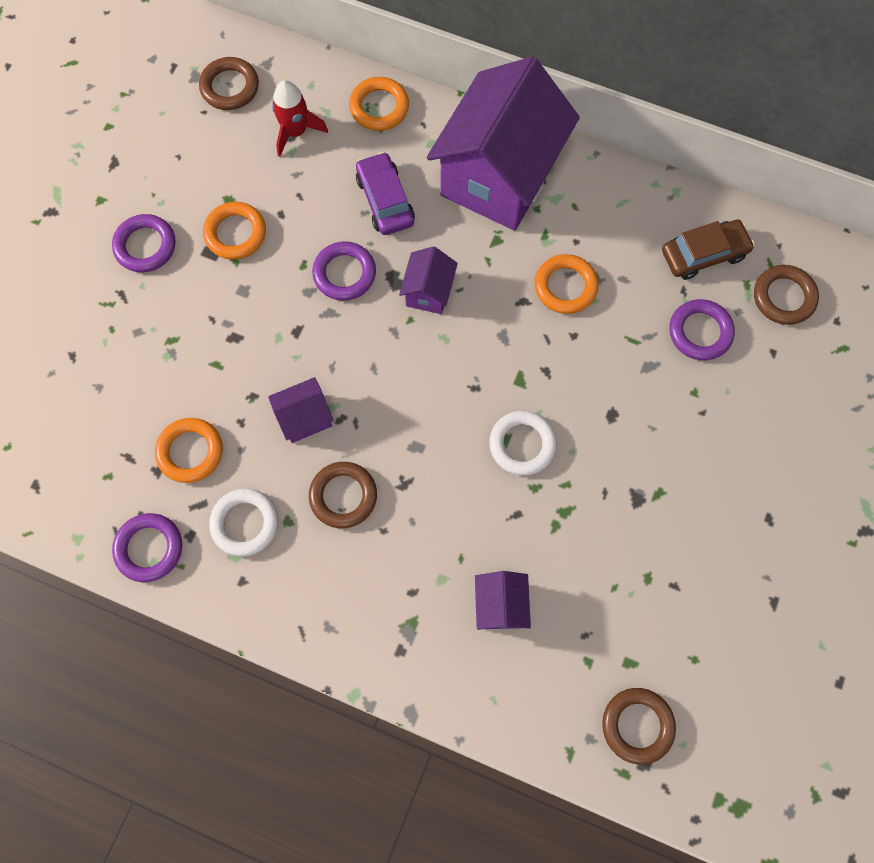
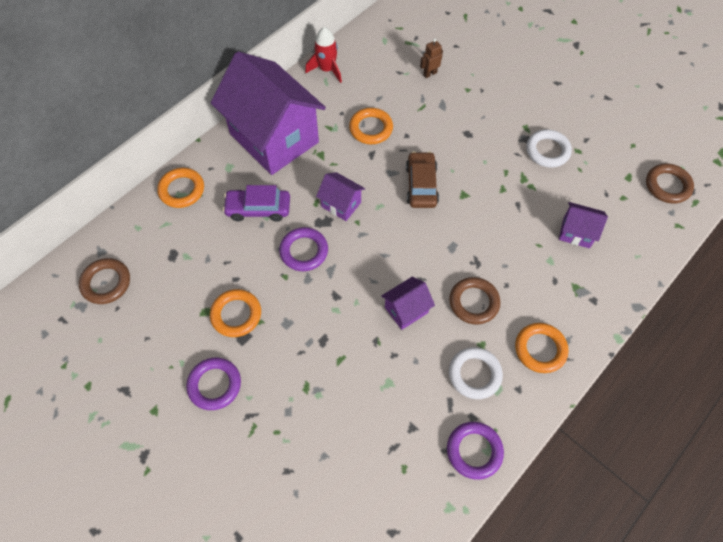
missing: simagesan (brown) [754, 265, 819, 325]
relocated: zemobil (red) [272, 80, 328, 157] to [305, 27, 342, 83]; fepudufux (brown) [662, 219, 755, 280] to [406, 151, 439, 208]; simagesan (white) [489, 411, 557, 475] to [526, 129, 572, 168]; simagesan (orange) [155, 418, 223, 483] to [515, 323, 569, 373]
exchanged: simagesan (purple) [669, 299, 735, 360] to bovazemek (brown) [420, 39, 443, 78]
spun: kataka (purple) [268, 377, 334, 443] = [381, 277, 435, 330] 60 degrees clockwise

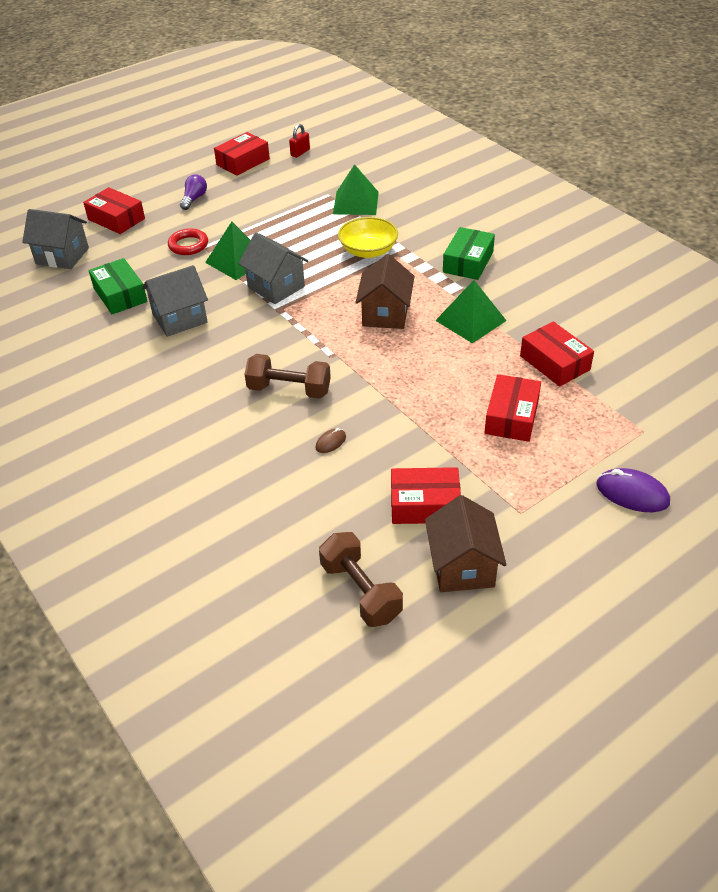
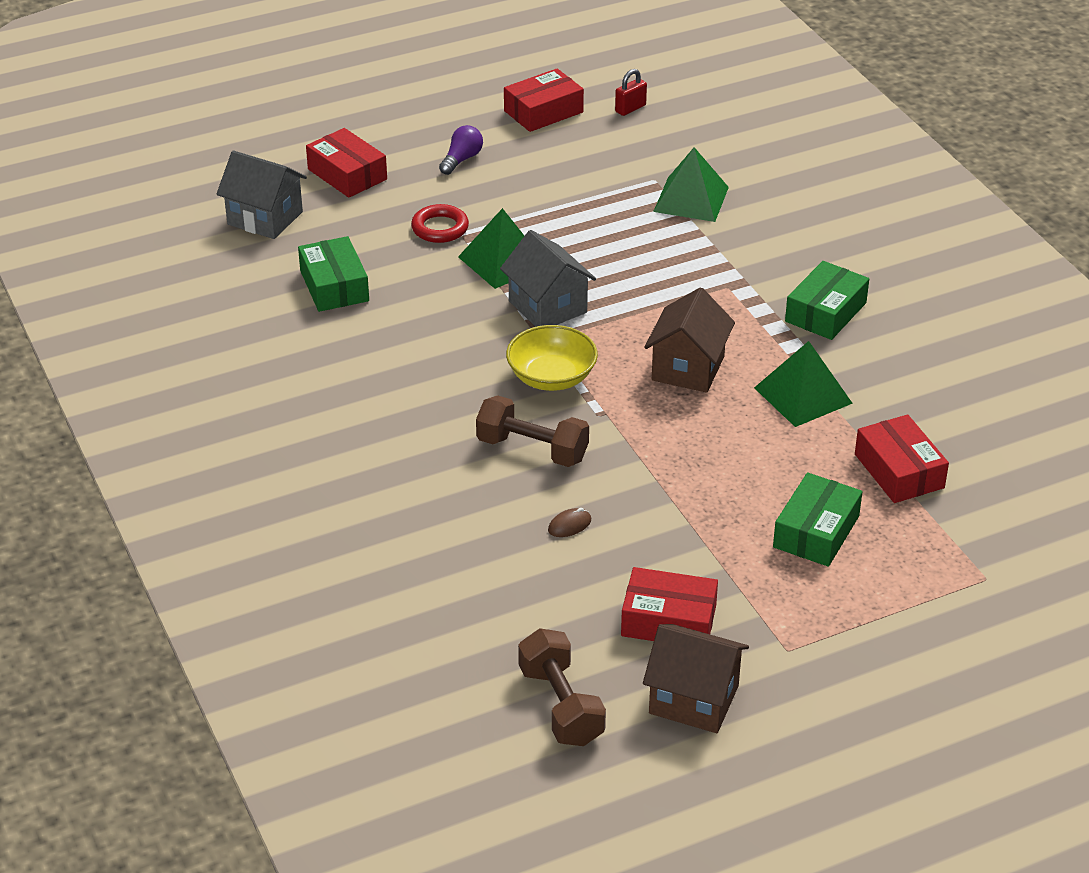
missing: kataka (grey) [142, 265, 208, 337]; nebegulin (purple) [596, 468, 670, 512]
relocated: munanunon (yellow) [338, 217, 398, 258] to [506, 325, 598, 391]
colour: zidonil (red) [485, 374, 541, 442] to zidonil (green) [773, 472, 863, 567]
spun: kataka (brown) [425, 495, 507, 592] = [643, 624, 749, 733] 75 degrees counterclockwise

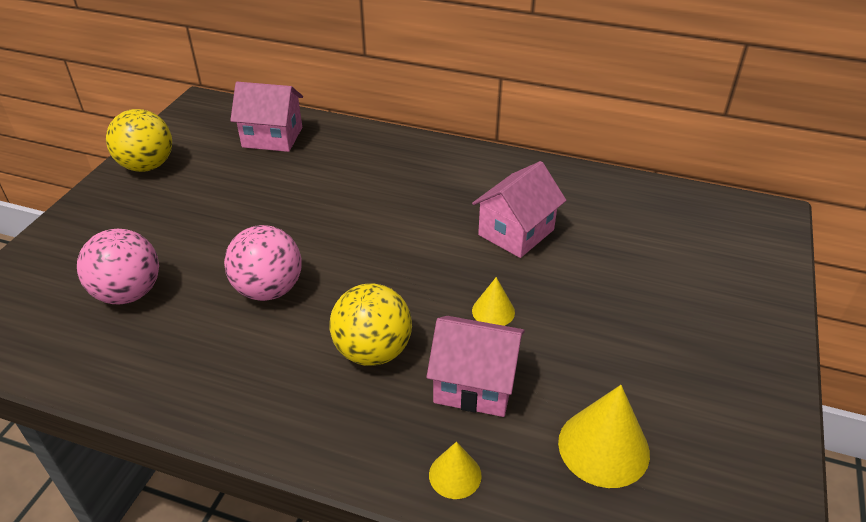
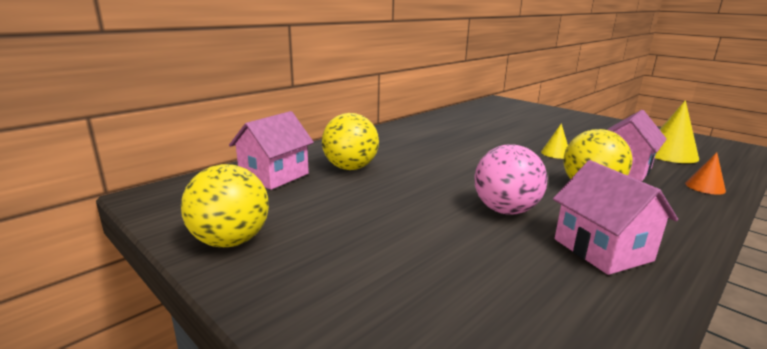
missing: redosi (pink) [77, 229, 159, 304]
appeared: redosi (yellow) [322, 113, 379, 170]
relocated: kataka (pink) [472, 161, 566, 258] to [553, 160, 678, 275]
colour: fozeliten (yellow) [429, 442, 482, 499] to fozeliten (orange) [685, 152, 726, 195]

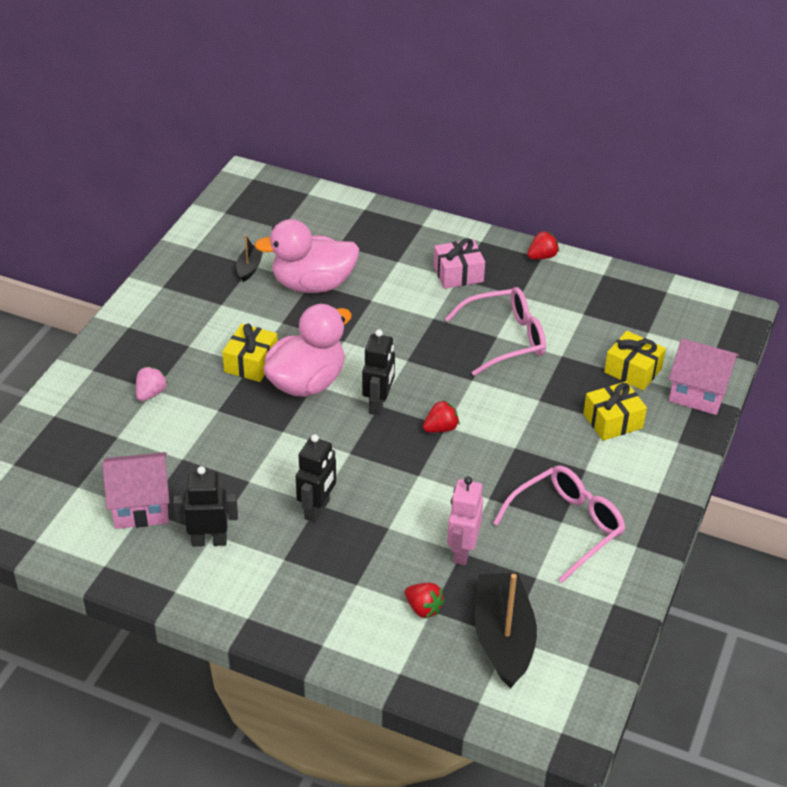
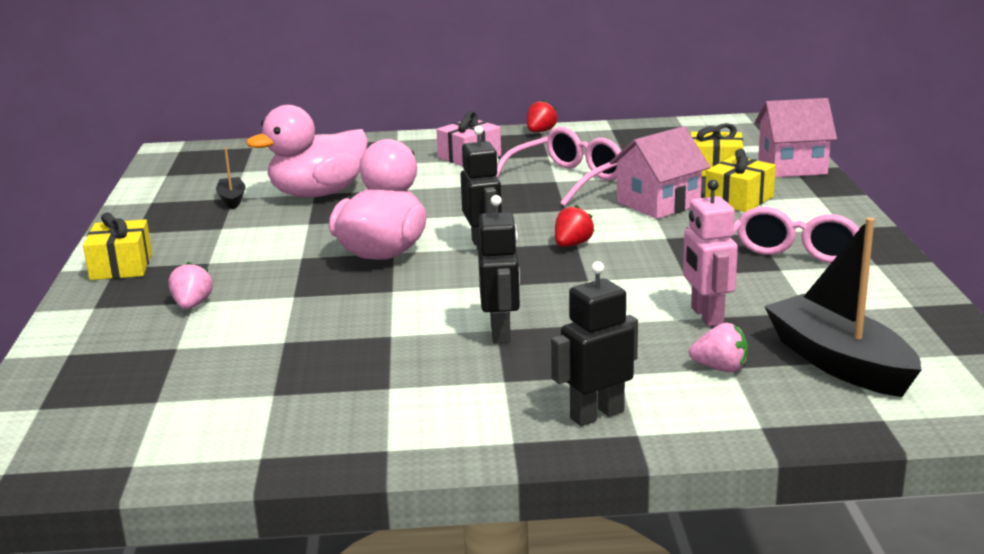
relocated: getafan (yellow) [222, 324, 278, 382] to [83, 213, 152, 280]; kataka (pink) [102, 452, 170, 529] to [609, 126, 710, 219]; bovazemek (black) [173, 466, 238, 547] to [551, 261, 638, 426]
colour: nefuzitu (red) [405, 583, 445, 618] to nefuzitu (pink) [689, 323, 748, 372]

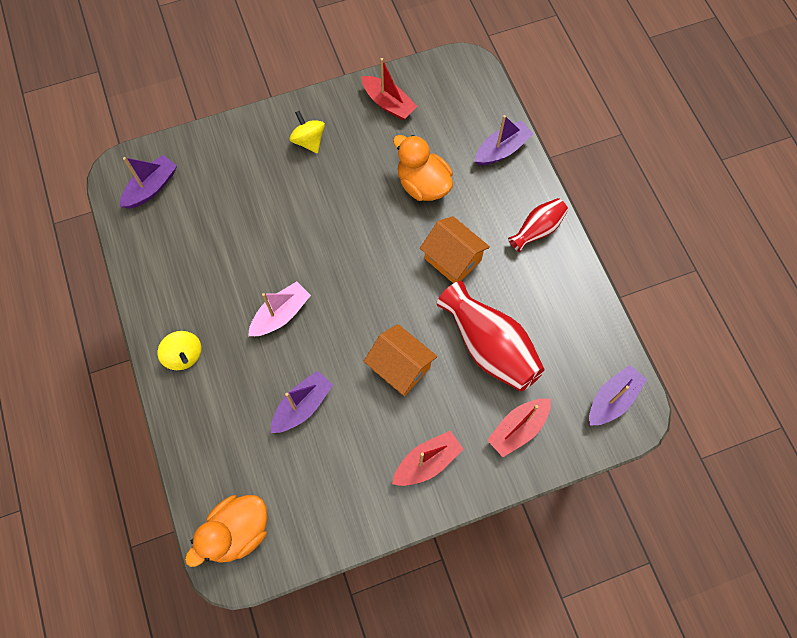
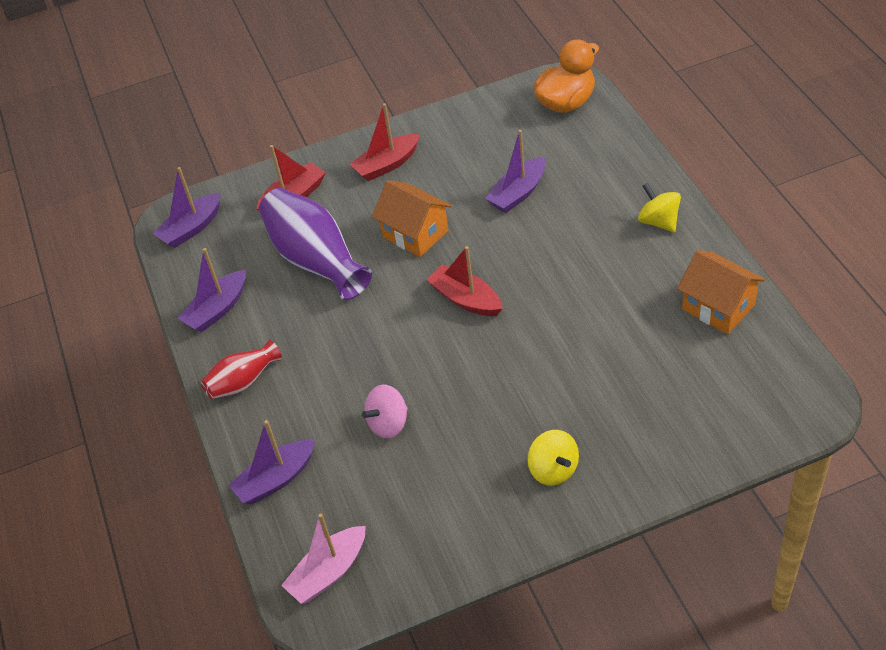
relocated: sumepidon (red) [362, 58, 417, 120] to [426, 246, 502, 316]; sumepidon (purple) [120, 155, 177, 209] to [177, 248, 246, 332]; kataka (orange) [420, 216, 490, 283] to [677, 250, 765, 334]; sumepidon (pink) [248, 281, 311, 336] to [281, 514, 366, 604]
exchanged: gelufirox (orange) [393, 135, 453, 201] to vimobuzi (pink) [362, 385, 408, 439]
colour: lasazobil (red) [437, 281, 545, 391] to lasazobil (purple) [259, 188, 372, 300]

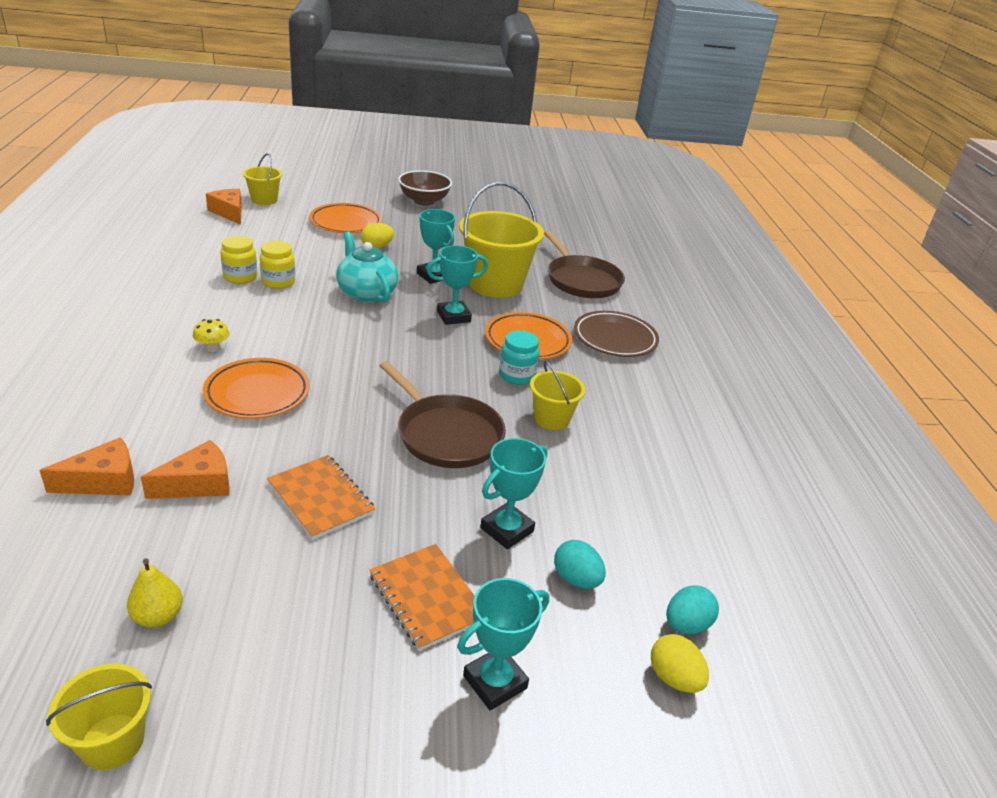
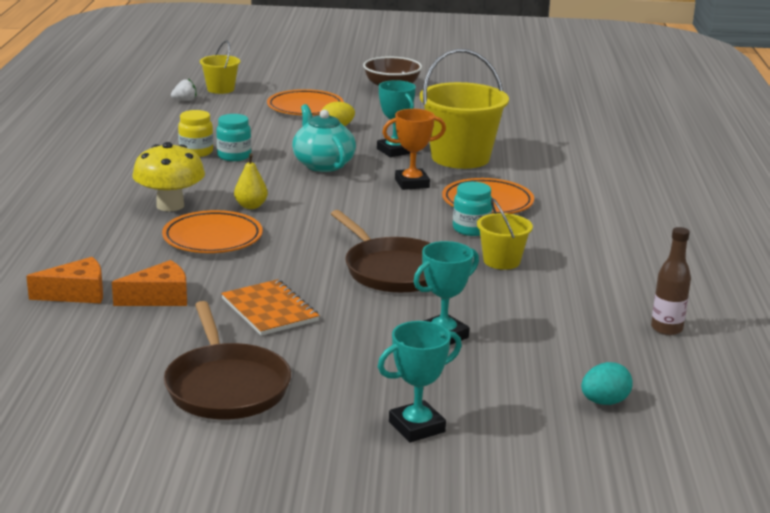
missing: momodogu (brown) [574, 311, 659, 357]; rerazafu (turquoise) [554, 540, 606, 589]; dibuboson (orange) [369, 544, 475, 651]; rerazafu (yellow) [651, 634, 709, 693]; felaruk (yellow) [46, 663, 152, 770]
appeared: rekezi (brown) [651, 227, 691, 335]
relocated: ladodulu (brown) [544, 230, 625, 298] to [164, 301, 291, 419]; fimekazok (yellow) [127, 559, 183, 628] to [234, 153, 268, 209]
exchanged: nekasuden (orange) [206, 189, 242, 225] to nefuzitu (white) [171, 78, 197, 101]
colour: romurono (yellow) [260, 241, 295, 289] to romurono (turquoise) [216, 114, 251, 161]; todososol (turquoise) [427, 245, 488, 325] to todososol (orange) [382, 109, 446, 190]
size: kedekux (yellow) [193, 319, 230, 352] = [132, 142, 205, 211] x2.08

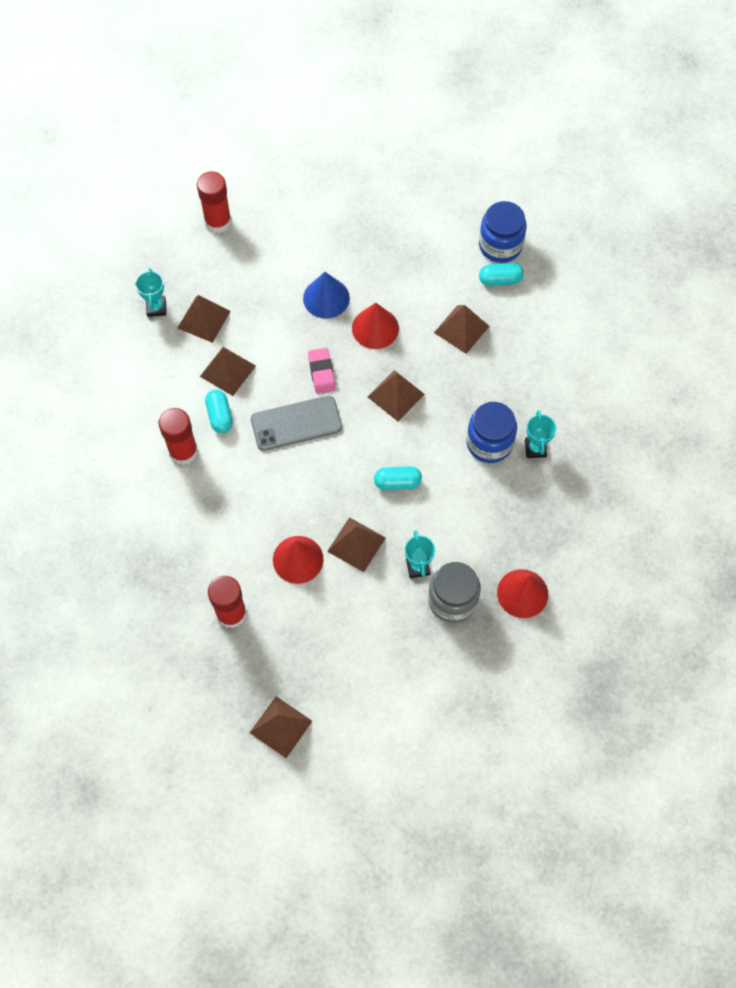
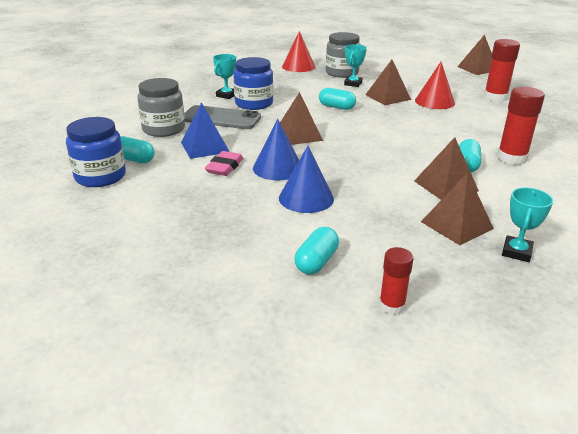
appeared: romurono (grey) [137, 78, 185, 137]; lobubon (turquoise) [295, 227, 339, 274]
relocated: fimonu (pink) [308, 348, 336, 394] to [205, 151, 243, 176]; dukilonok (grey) [251, 396, 342, 451] to [184, 105, 261, 129]
colour: fozeliten (red) [352, 303, 399, 349] to fozeliten (blue) [253, 119, 299, 180]; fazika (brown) [434, 305, 489, 354] to fazika (blue) [181, 102, 230, 159]
size: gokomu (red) [197, 171, 232, 233] = [379, 247, 414, 315] x0.60

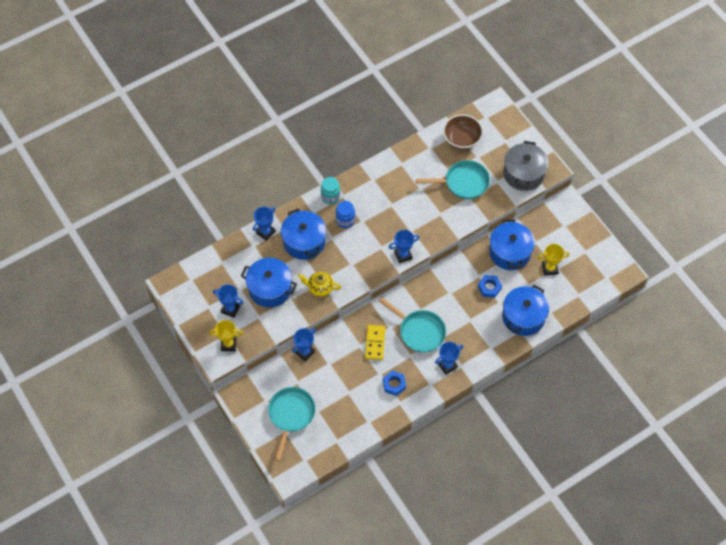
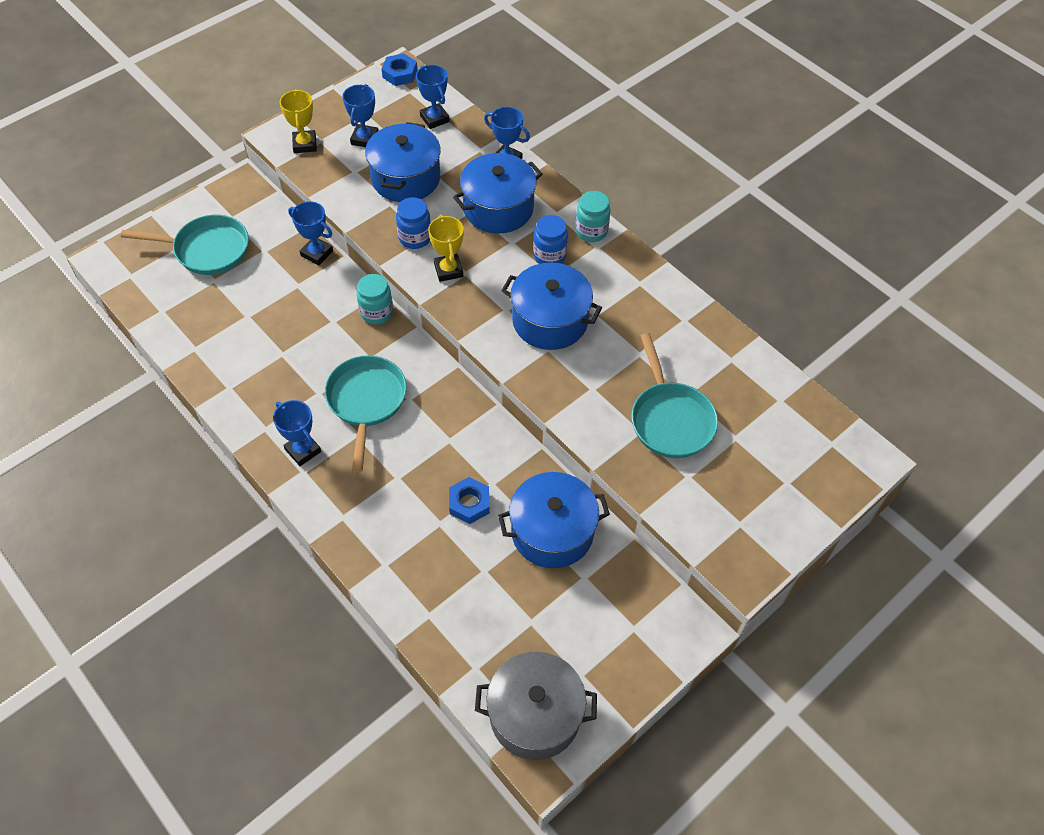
missing: munanunon (brown) [443, 114, 483, 149]; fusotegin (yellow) [365, 325, 385, 360]
appeared: romurono (turquoise) [357, 274, 393, 324]
relocated: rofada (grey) [503, 141, 548, 191] to [475, 652, 597, 760]; todososol (blue) [389, 230, 419, 263] to [416, 65, 450, 129]; todososol (yellow) [537, 244, 570, 275] to [428, 215, 464, 282]; rofada (blue) [502, 285, 549, 336] to [501, 263, 602, 350]; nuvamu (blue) [383, 371, 406, 396] to [382, 53, 418, 86]
exchanged: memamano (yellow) [298, 272, 341, 297] to romurono (blue) [396, 197, 431, 249]
spun: ladodulu (turquoise) [379, 297, 446, 353] = [325, 355, 407, 472] 150 degrees clockwise

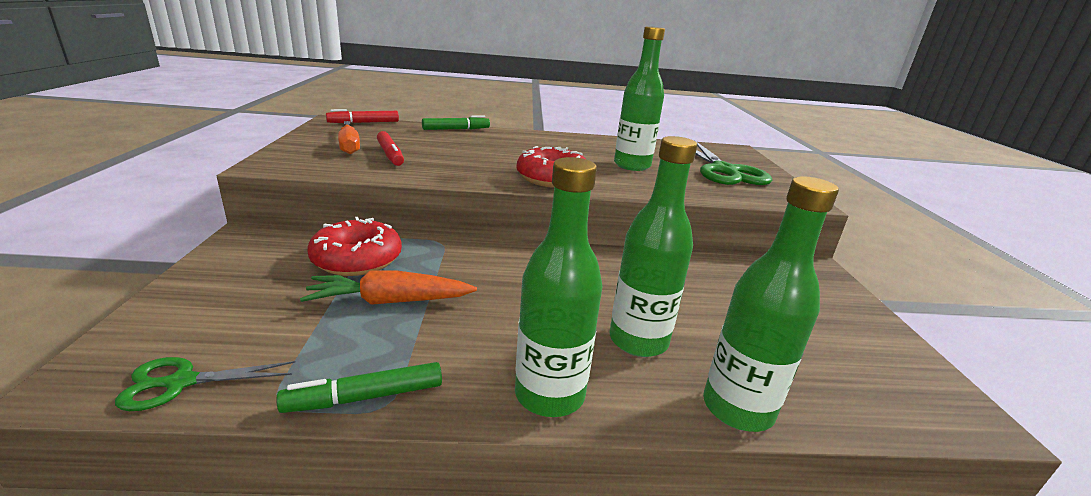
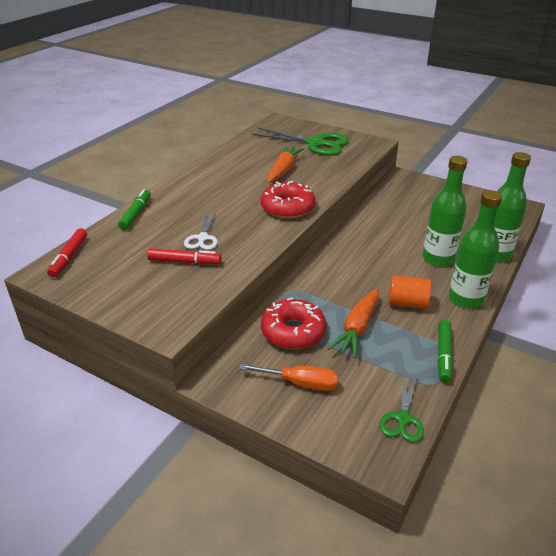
appeared: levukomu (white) [184, 213, 218, 250]; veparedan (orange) [389, 275, 431, 309]
relocated: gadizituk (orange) [338, 121, 360, 154] to [239, 364, 338, 391]
exchanged: rekezi (green) [614, 26, 665, 171] to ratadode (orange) [267, 146, 304, 183]

